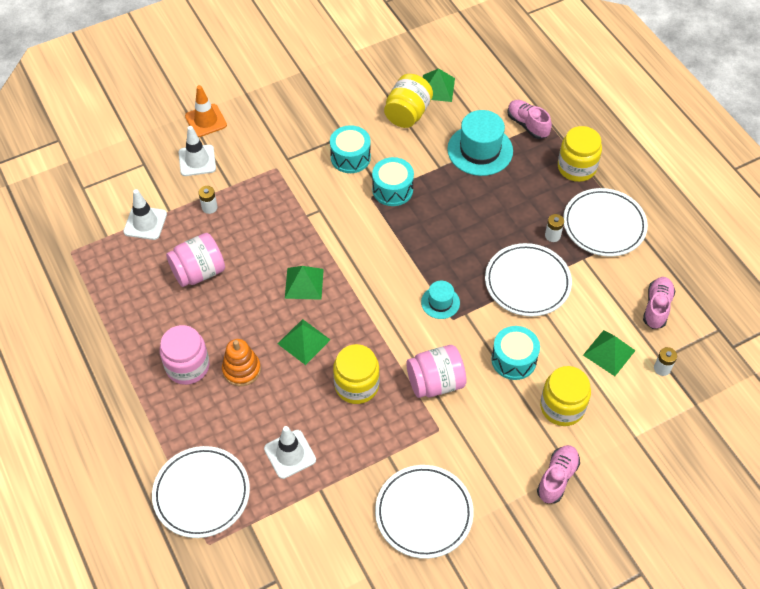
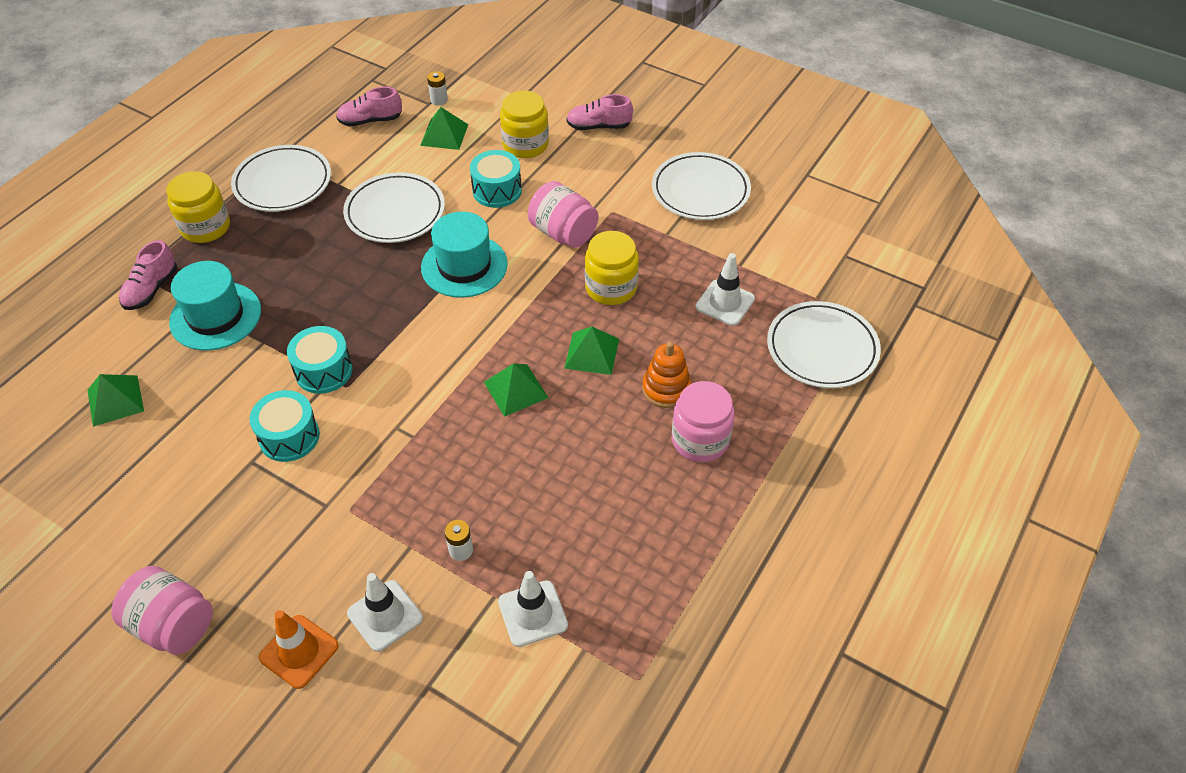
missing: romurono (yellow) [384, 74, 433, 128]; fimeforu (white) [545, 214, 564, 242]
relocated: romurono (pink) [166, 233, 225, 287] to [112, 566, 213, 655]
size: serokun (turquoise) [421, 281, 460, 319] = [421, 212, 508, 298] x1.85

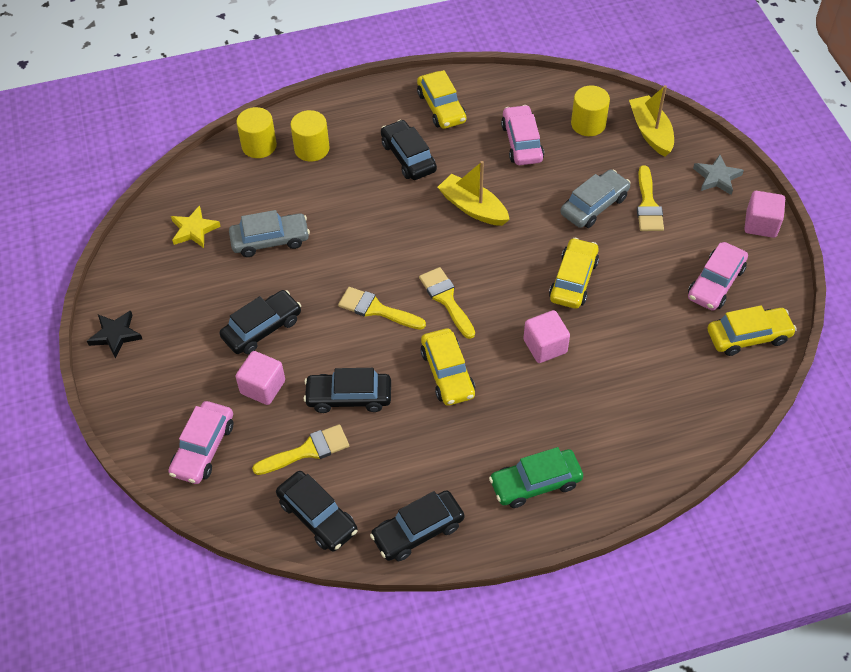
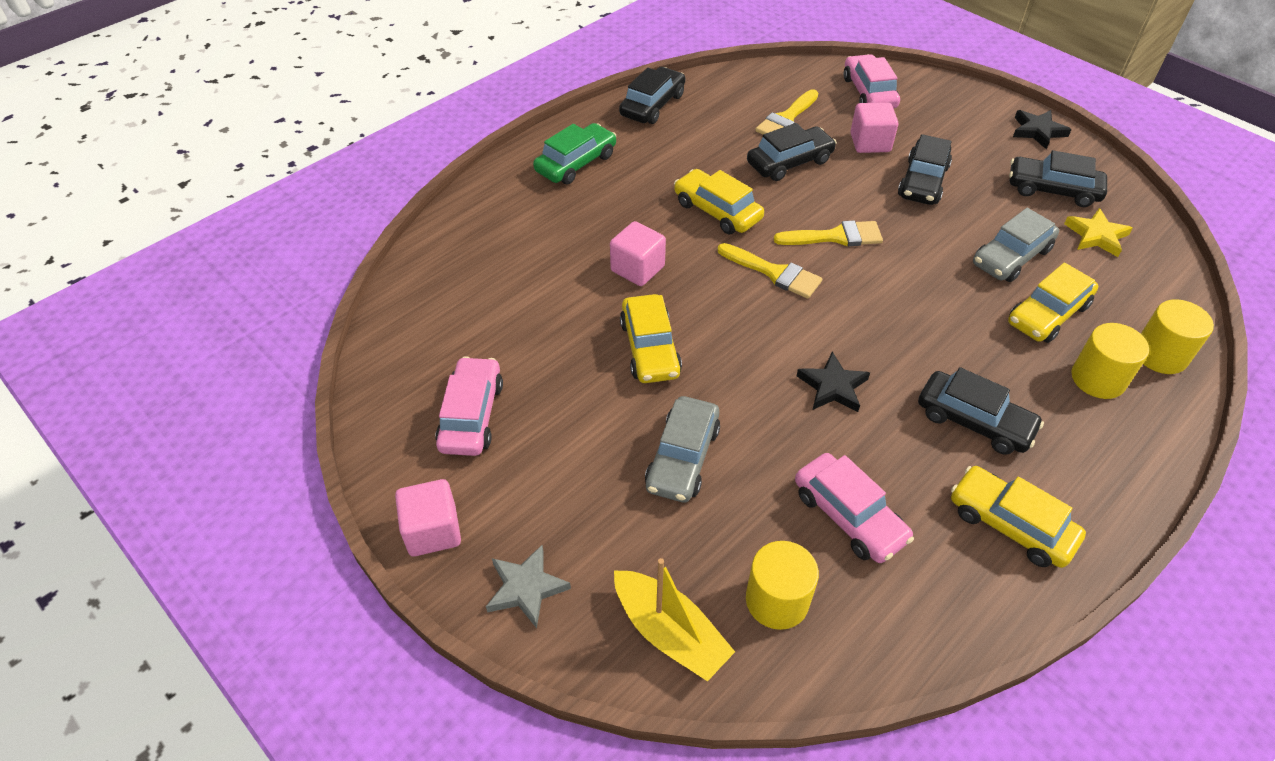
missing: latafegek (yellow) [637, 165, 664, 231]
relocated: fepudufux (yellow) [707, 305, 797, 356] to [1008, 263, 1098, 343]; fepudufux (black) [276, 471, 358, 552] to [1009, 150, 1107, 207]
exchanged: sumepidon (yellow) [438, 161, 510, 226] to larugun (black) [797, 352, 870, 412]

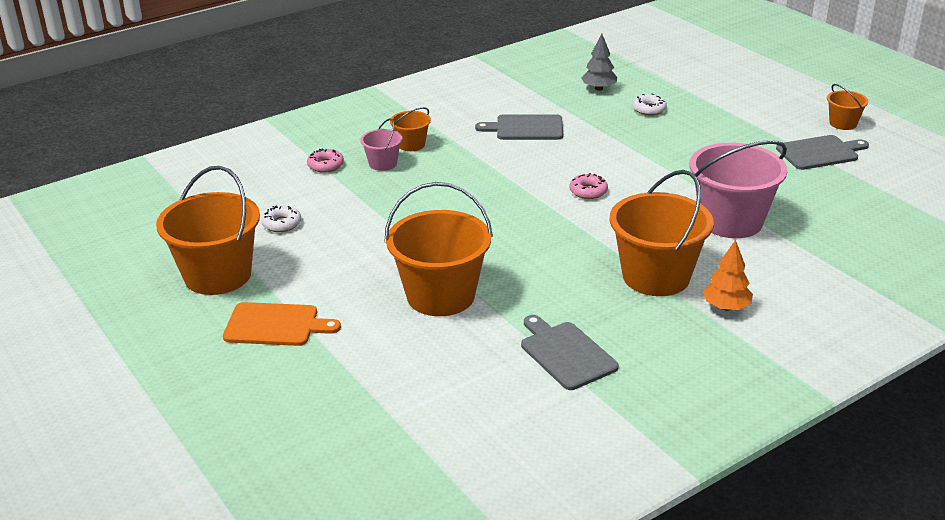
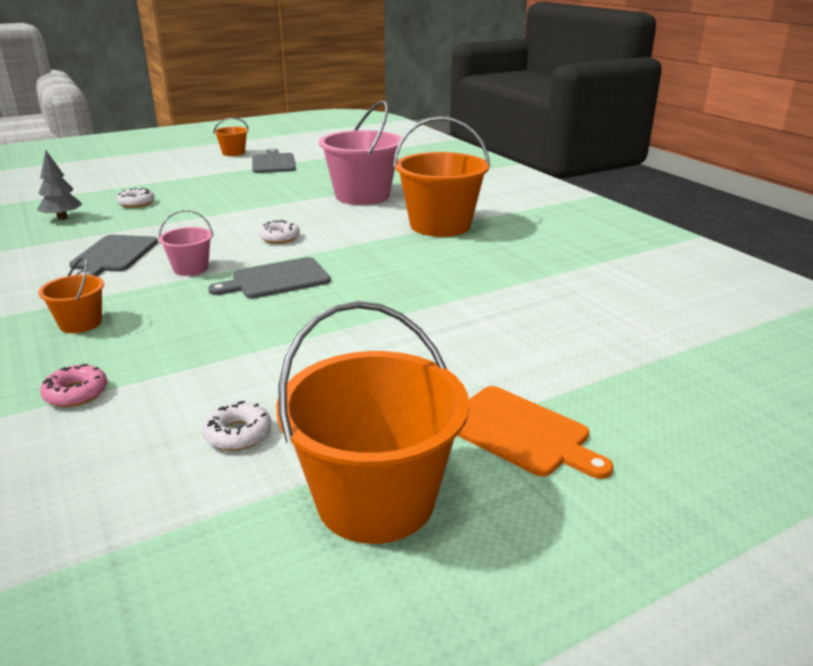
missing: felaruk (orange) [384, 182, 493, 316]; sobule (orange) [703, 240, 753, 311]
relocated: felaruk (pink) [360, 118, 402, 171] to [158, 209, 213, 276]; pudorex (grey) [521, 315, 619, 390] to [208, 257, 331, 299]
colour: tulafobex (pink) [569, 173, 608, 199] to tulafobex (white) [259, 220, 300, 244]
spun: pudorex (orange) [223, 302, 341, 346] = [457, 386, 613, 479] 120 degrees clockwise

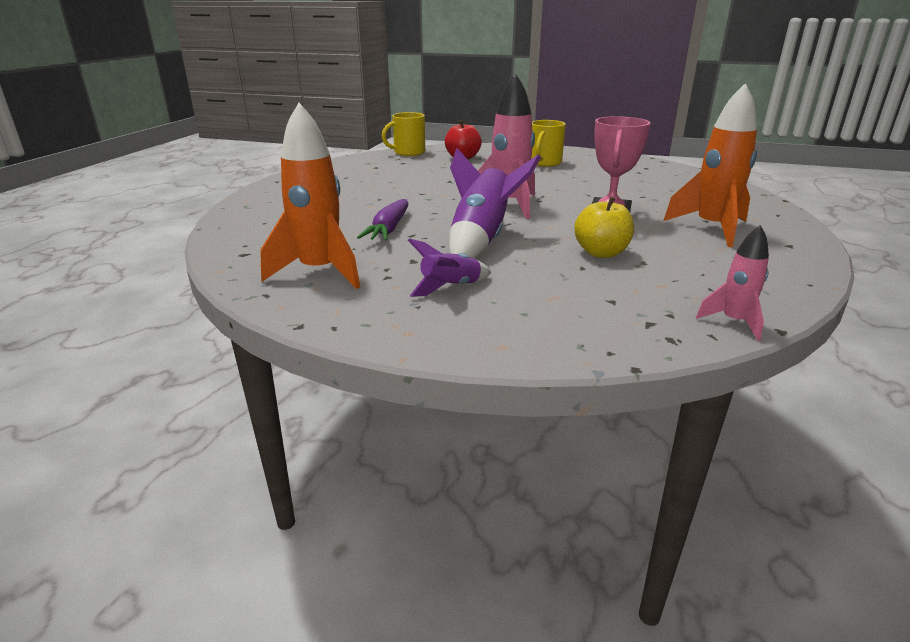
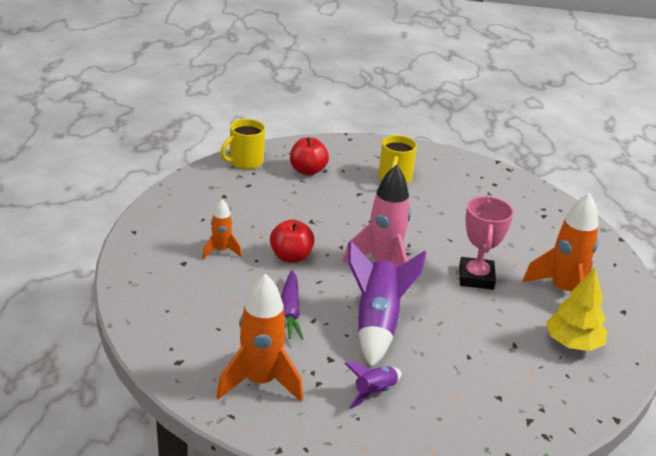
missing: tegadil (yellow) [574, 197, 634, 258]; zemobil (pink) [696, 225, 769, 341]
appeared: zemobil (orange) [203, 199, 242, 259]; tegadil (red) [270, 219, 315, 263]; sobule (yellow) [546, 268, 607, 351]

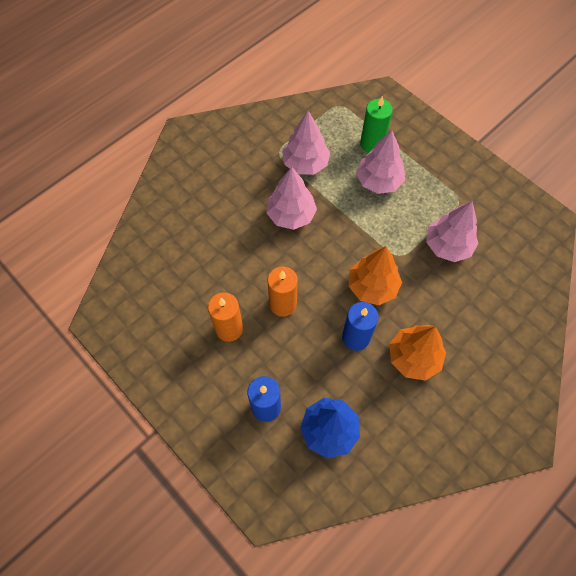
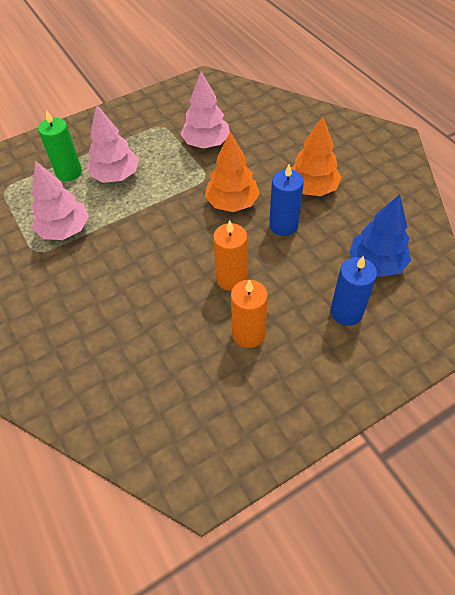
missing: sobule (pink) [266, 167, 317, 230]

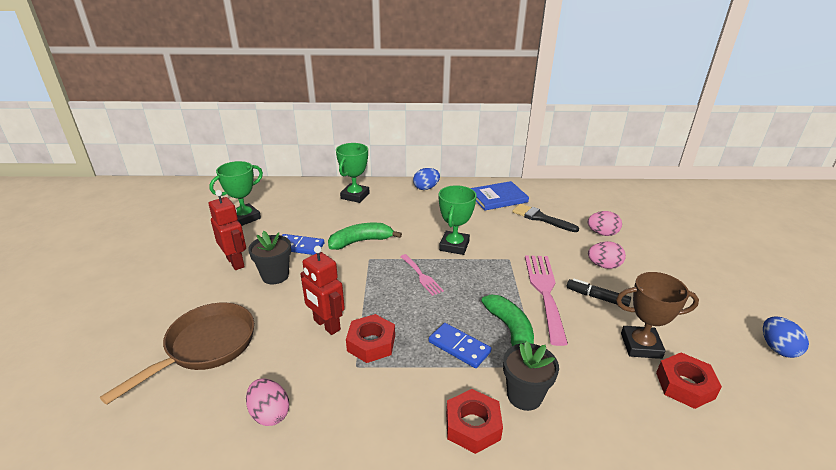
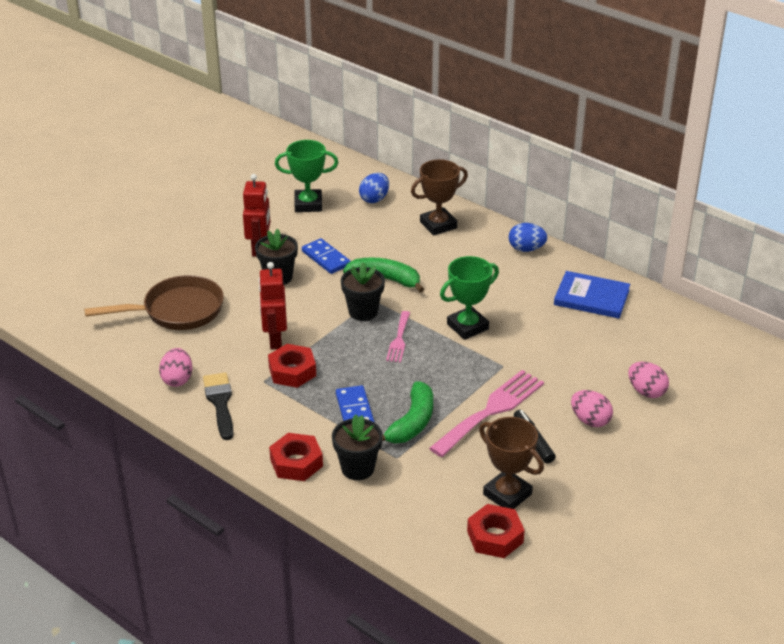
appeared: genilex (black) [341, 262, 385, 321]
relocated: latafegek (black) [512, 204, 579, 232] to [203, 372, 234, 440]; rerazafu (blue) [763, 316, 809, 358] to [359, 173, 389, 203]
colour: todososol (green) [336, 143, 370, 203] to todososol (brown) [411, 159, 468, 236]

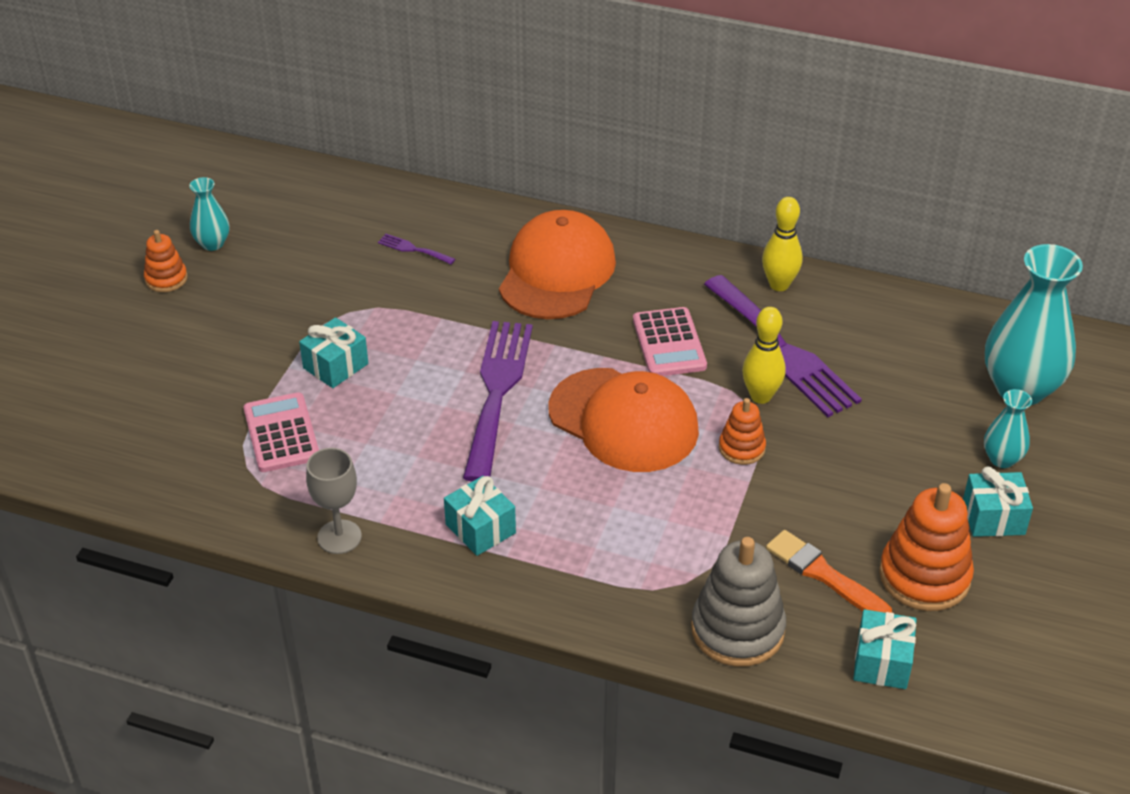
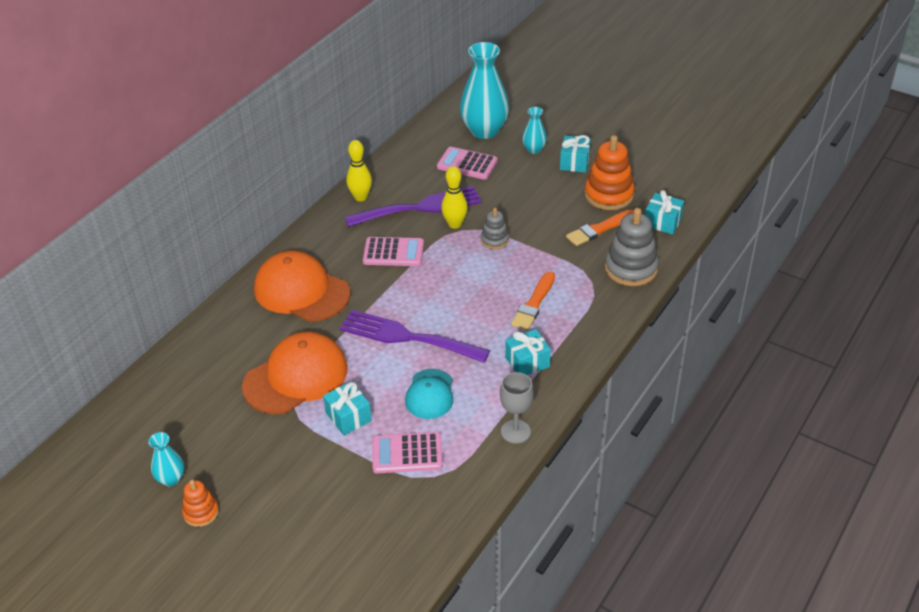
missing: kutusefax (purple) [378, 234, 455, 264]
appeared: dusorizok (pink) [437, 147, 498, 180]; latafegek (orange) [511, 272, 555, 330]; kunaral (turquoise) [405, 369, 453, 419]
relocated: kunaral (orange) [548, 368, 699, 472] to [242, 331, 348, 414]
colour: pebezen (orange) [719, 398, 766, 465] to pebezen (grey) [481, 208, 509, 249]

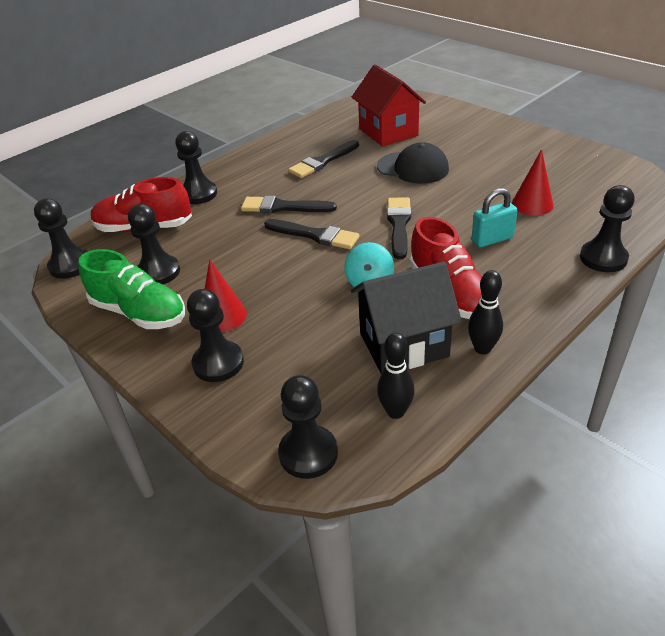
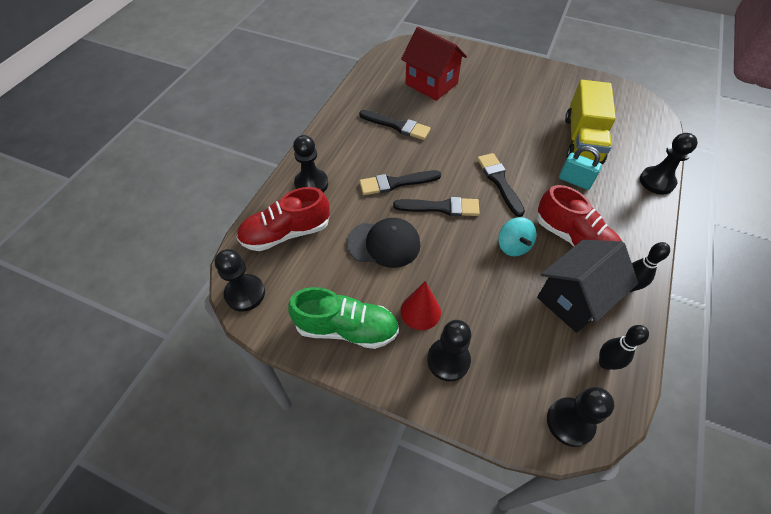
missing: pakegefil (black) [128, 204, 180, 284]
relocated: kunaral (black) [377, 142, 449, 184] to [347, 218, 421, 268]
exchanged: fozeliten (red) [512, 149, 554, 216] to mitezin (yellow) [565, 80, 616, 164]
spun: latafegek (black) [288, 140, 359, 178] = [359, 110, 431, 140] 90 degrees counterclockwise; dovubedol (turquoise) [471, 188, 518, 247] = [559, 146, 602, 190] 75 degrees clockwise

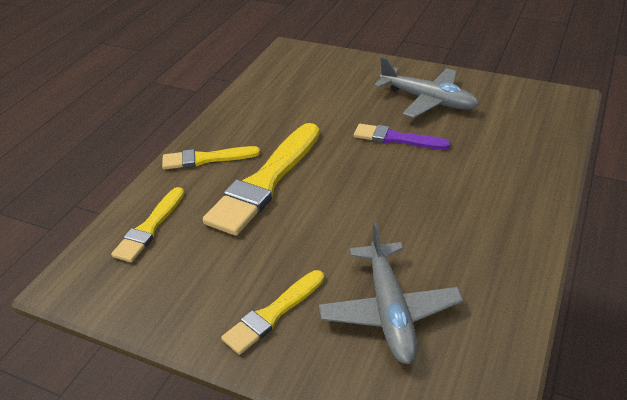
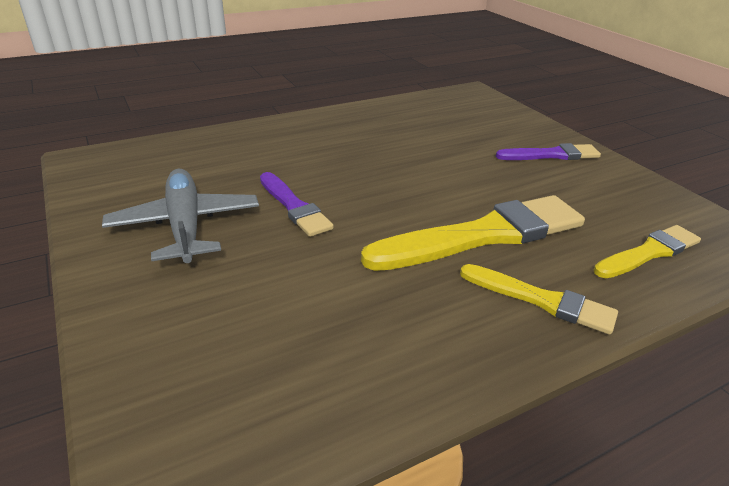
missing: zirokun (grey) [319, 222, 463, 364]
colour: latafegek (yellow) [221, 270, 324, 355] to latafegek (purple) [496, 143, 601, 160]

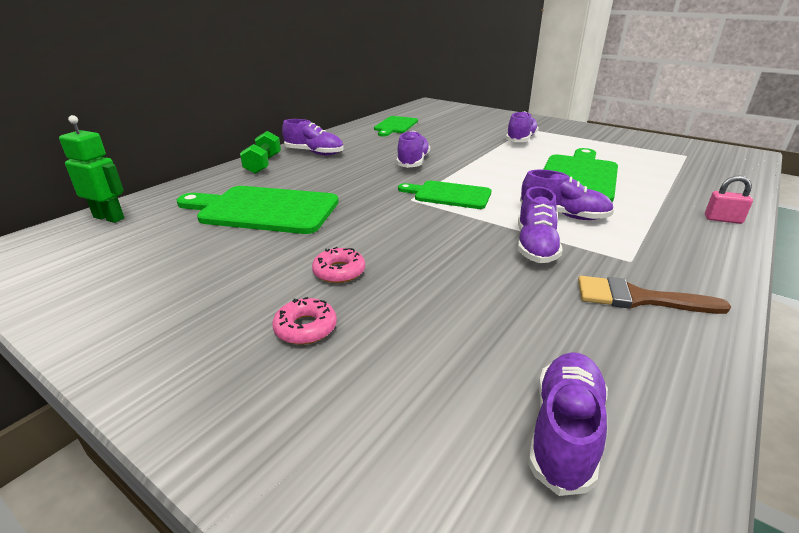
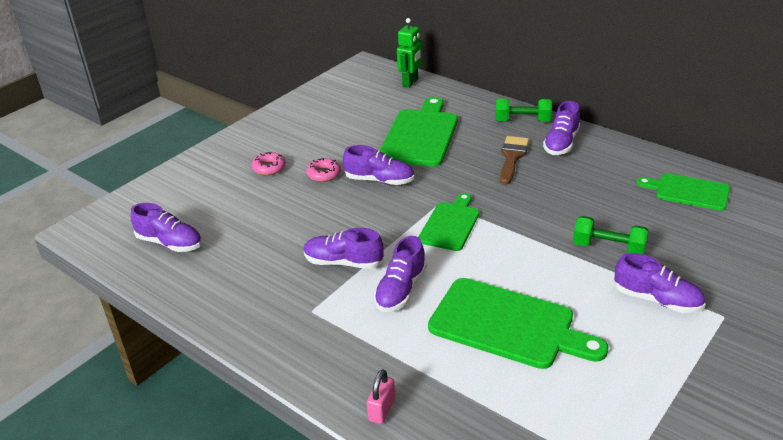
appeared: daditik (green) [573, 216, 648, 255]
relocated: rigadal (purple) [396, 131, 430, 168] to [343, 145, 414, 185]; latafegek (brown) [578, 276, 731, 314] to [500, 136, 529, 185]

